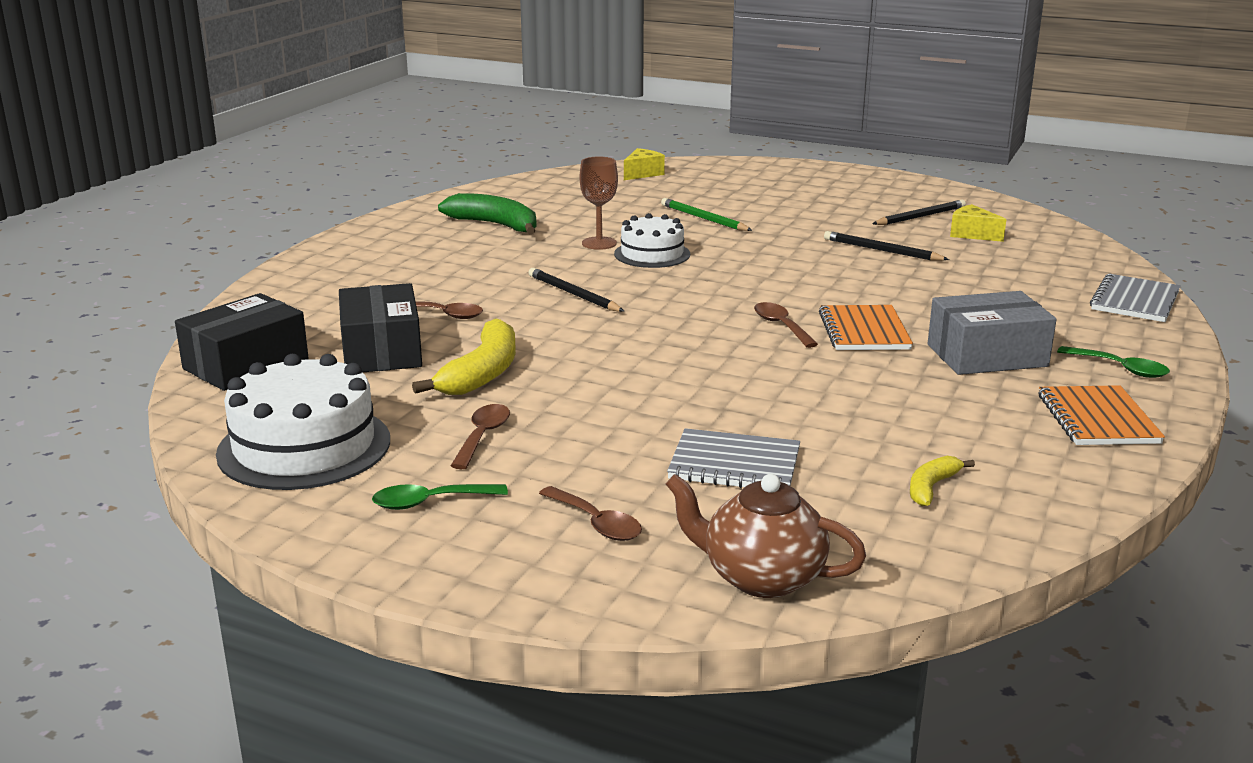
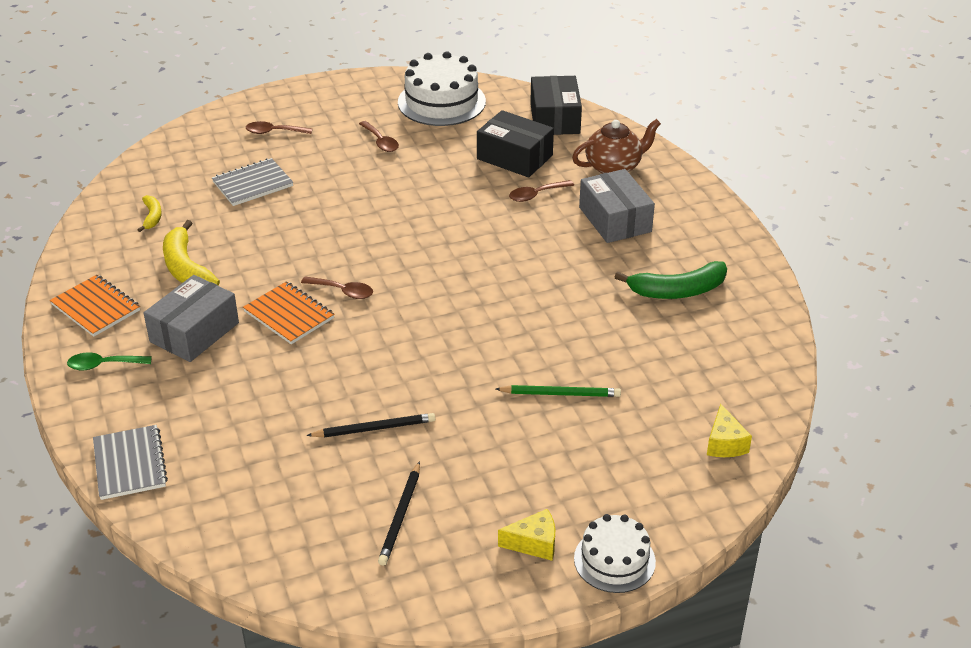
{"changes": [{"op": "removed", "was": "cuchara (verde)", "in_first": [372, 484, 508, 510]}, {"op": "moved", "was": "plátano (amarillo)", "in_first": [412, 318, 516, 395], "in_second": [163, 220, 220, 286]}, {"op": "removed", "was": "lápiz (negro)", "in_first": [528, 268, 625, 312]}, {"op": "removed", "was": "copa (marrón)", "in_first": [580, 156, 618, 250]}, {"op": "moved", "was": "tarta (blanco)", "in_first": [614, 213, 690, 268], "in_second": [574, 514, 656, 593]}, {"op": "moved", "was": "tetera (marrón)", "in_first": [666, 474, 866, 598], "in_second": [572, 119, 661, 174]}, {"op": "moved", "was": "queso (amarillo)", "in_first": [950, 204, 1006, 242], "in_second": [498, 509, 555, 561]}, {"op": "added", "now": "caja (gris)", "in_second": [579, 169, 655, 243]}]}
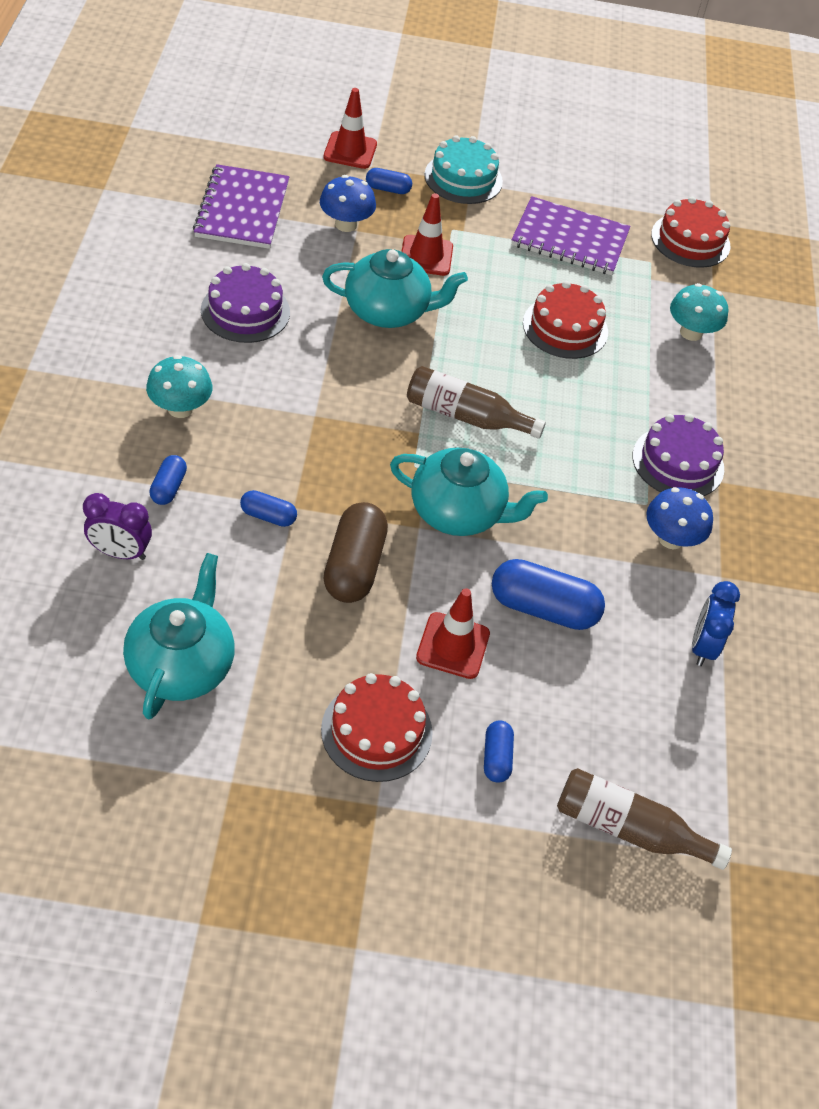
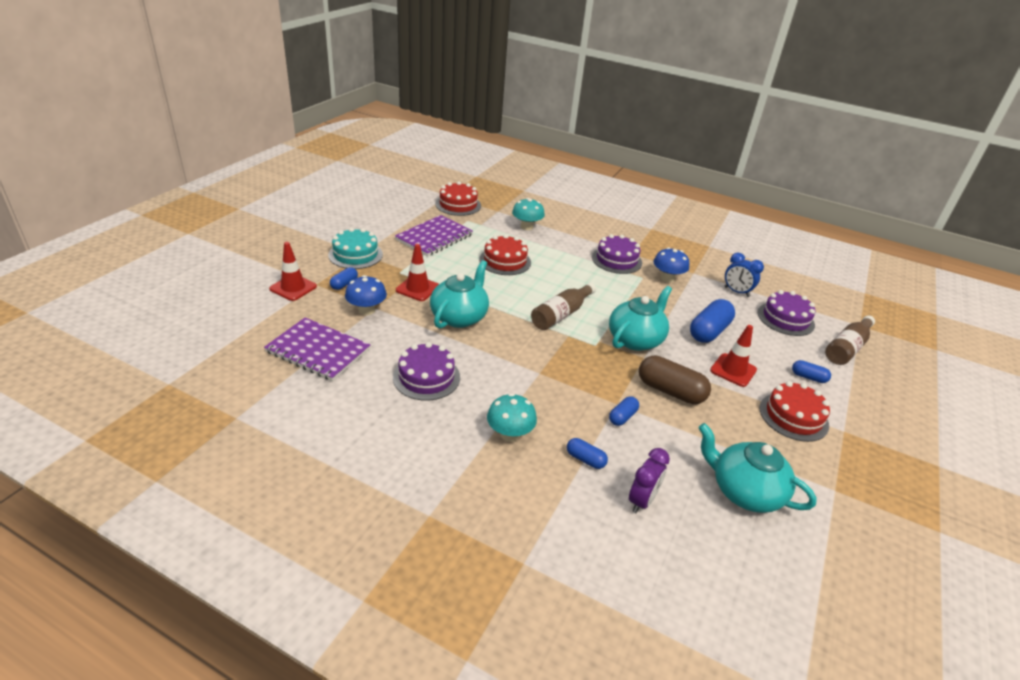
{"changes": [{"op": "added", "now": "tarta (morado)", "in_second": [758, 290, 815, 336]}]}
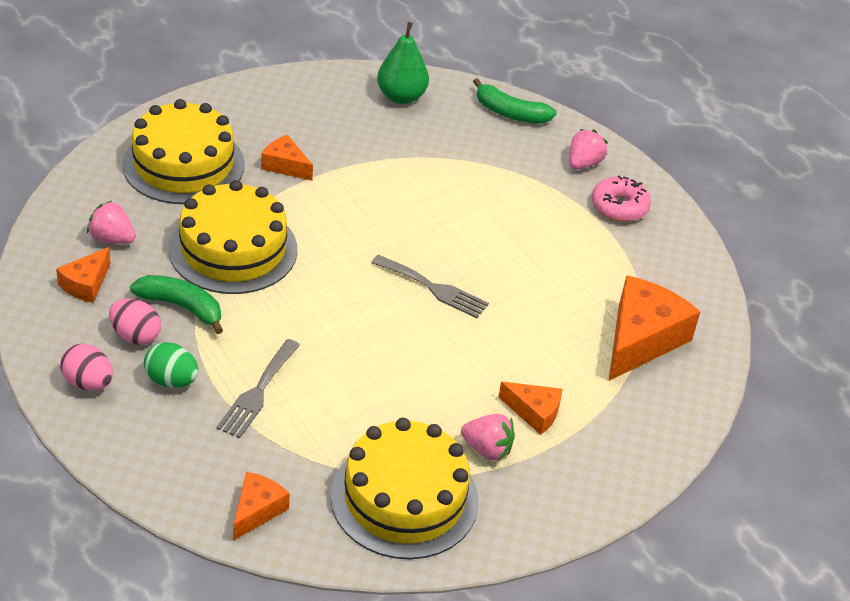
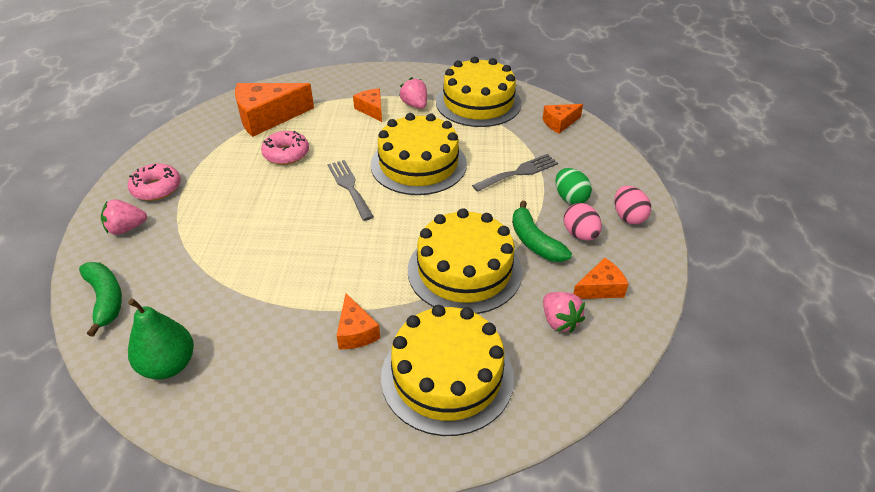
{"changes": [{"op": "added", "now": "rosquilla (rosa)", "in_second": [261, 131, 309, 165]}, {"op": "added", "now": "tarta (amarillo)", "in_second": [371, 113, 467, 195]}]}
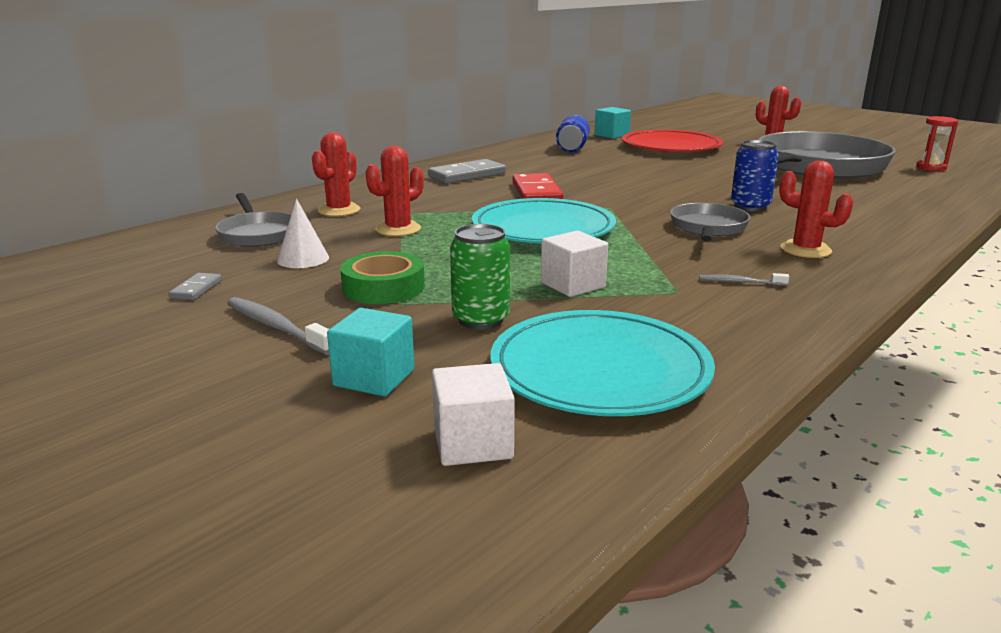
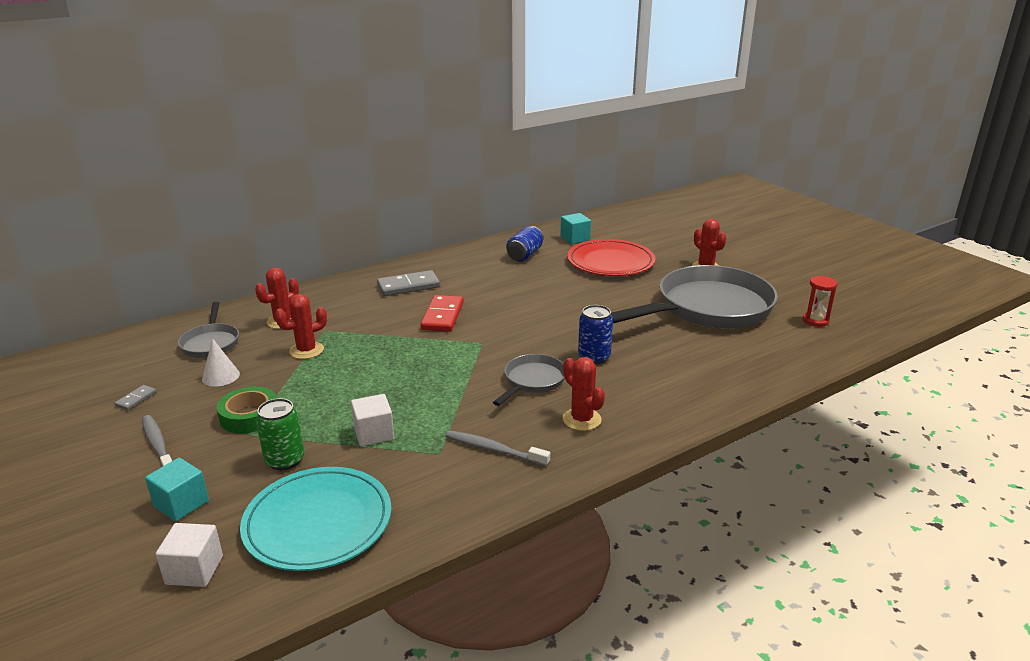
{"changes": [{"op": "removed", "was": "plato (turquesa)", "in_first": [472, 198, 616, 243]}, {"op": "resized", "was": "cepillo de dientes (gris)", "in_first": [699, 273, 789, 286], "in_second": [445, 430, 550, 467], "ratio": 1.74}]}
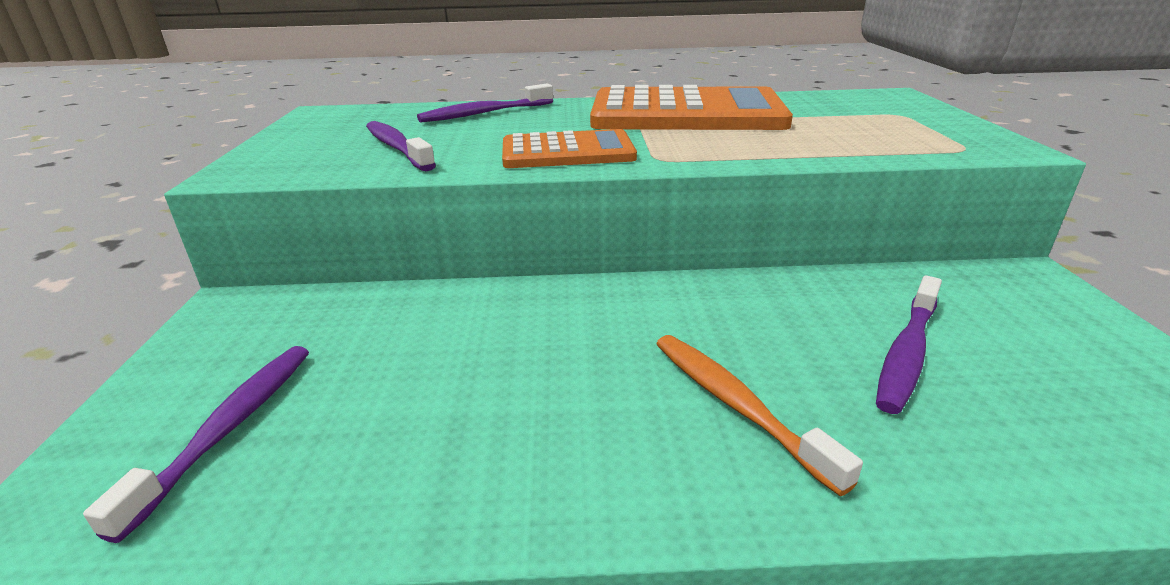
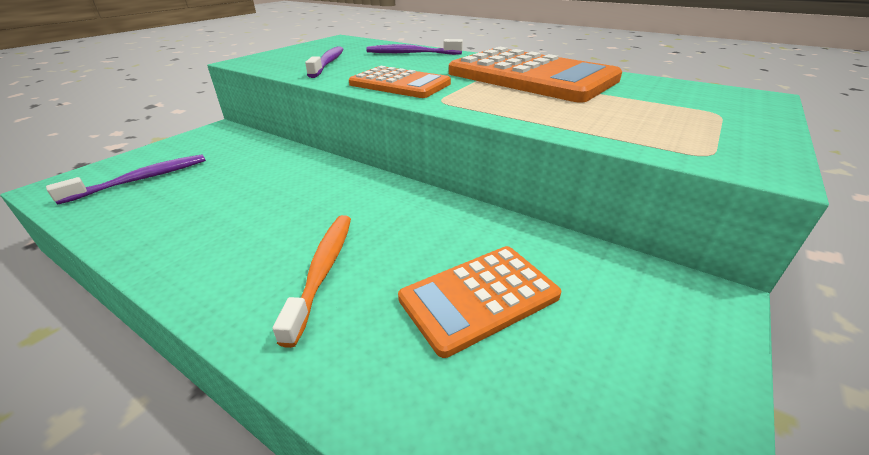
{"changes": [{"op": "replaced", "was": "cepillo de dientes (morado)", "now": "calculadora (naranja)", "in_first": [876, 275, 942, 414], "in_second": [398, 246, 561, 358]}]}
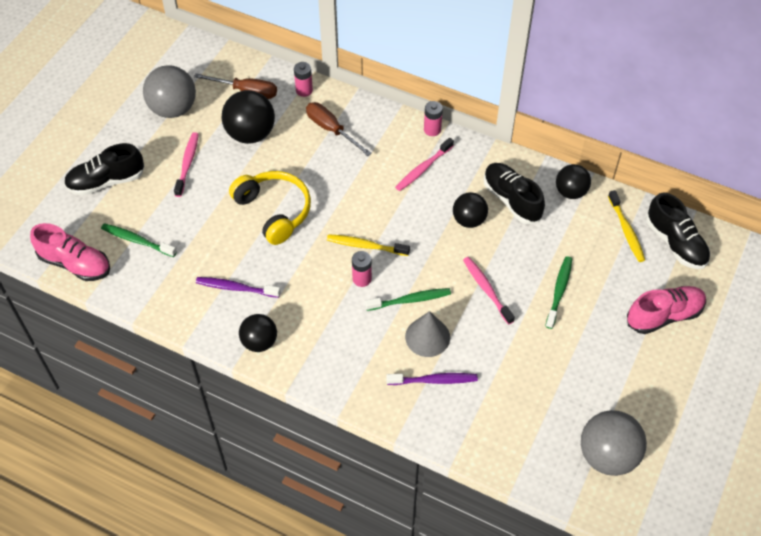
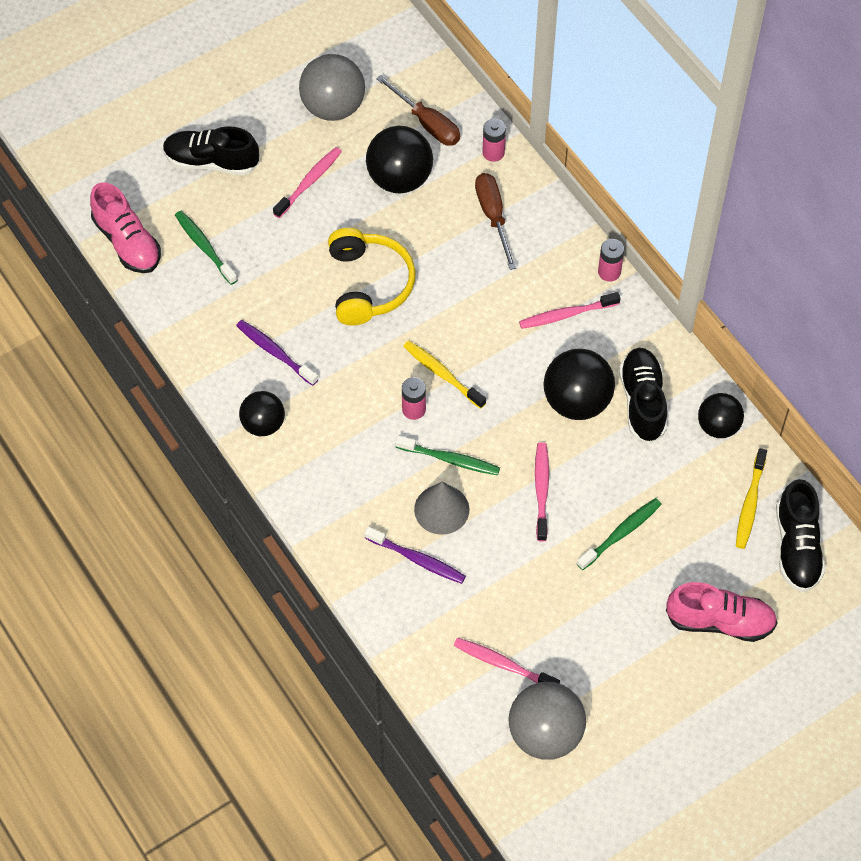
{"changes": [{"op": "resized", "was": "pelota (negro)", "in_first": [453, 192, 488, 228], "in_second": [543, 349, 615, 420], "ratio": 1.57}, {"op": "added", "now": "cepillo de dientes (rosa)", "in_second": [454, 638, 560, 684]}]}
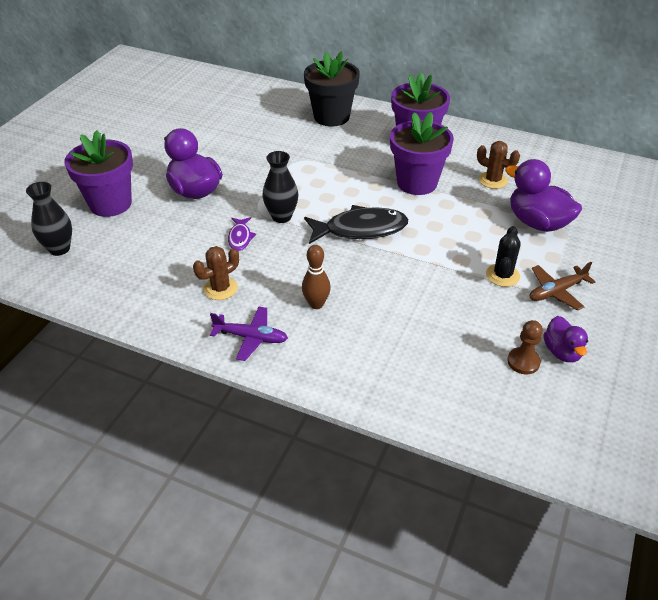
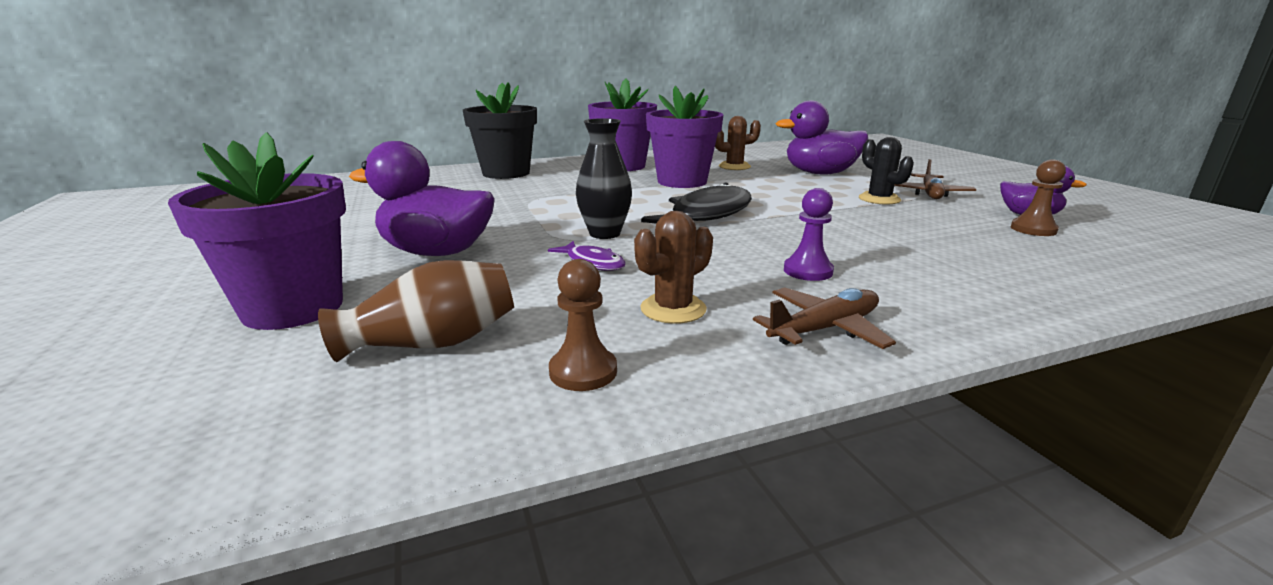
{"changes": [{"op": "removed", "was": "florero (negro)", "in_first": [26, 182, 72, 256]}, {"op": "turned", "was": "cactus (marrón)", "in_first": [193, 246, 239, 300], "in_second": [634, 211, 713, 324], "clockwise": 45}, {"op": "recoloured", "was": "avión (morado)", "now": "avión (marrón)", "in_first": [210, 307, 288, 361], "in_second": [753, 287, 896, 349]}, {"op": "replaced", "was": "bolo (marrón)", "now": "peón (morado)", "in_first": [302, 245, 331, 309], "in_second": [784, 188, 834, 281]}, {"op": "added", "now": "florero (marrón)", "in_second": [318, 260, 514, 362]}, {"op": "added", "now": "peón (marrón)", "in_second": [549, 259, 617, 391]}]}
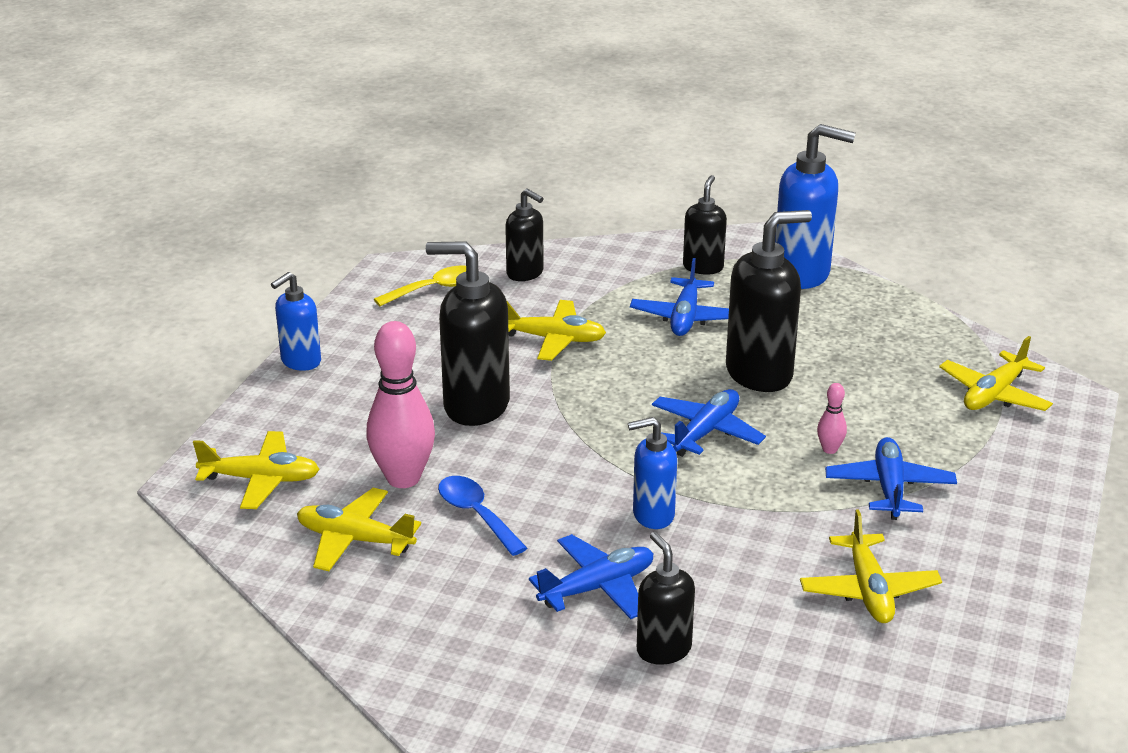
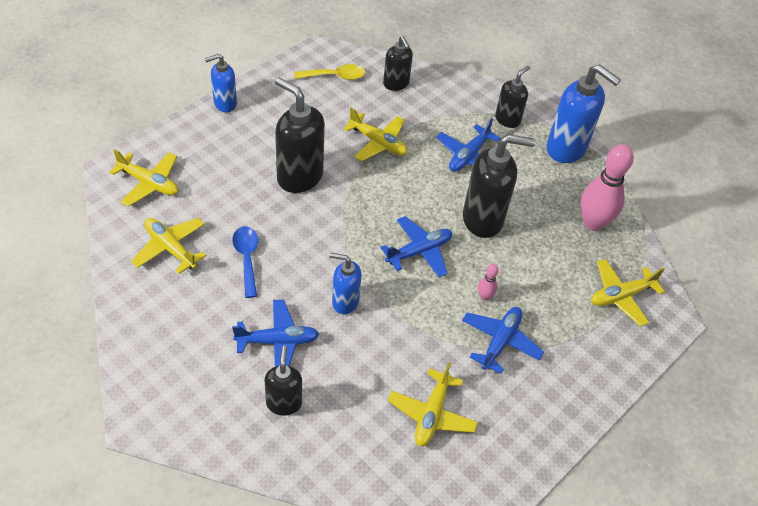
{"changes": [{"op": "moved", "was": "bolo (rosa)", "in_first": [366, 321, 435, 488], "in_second": [581, 144, 634, 231]}]}
